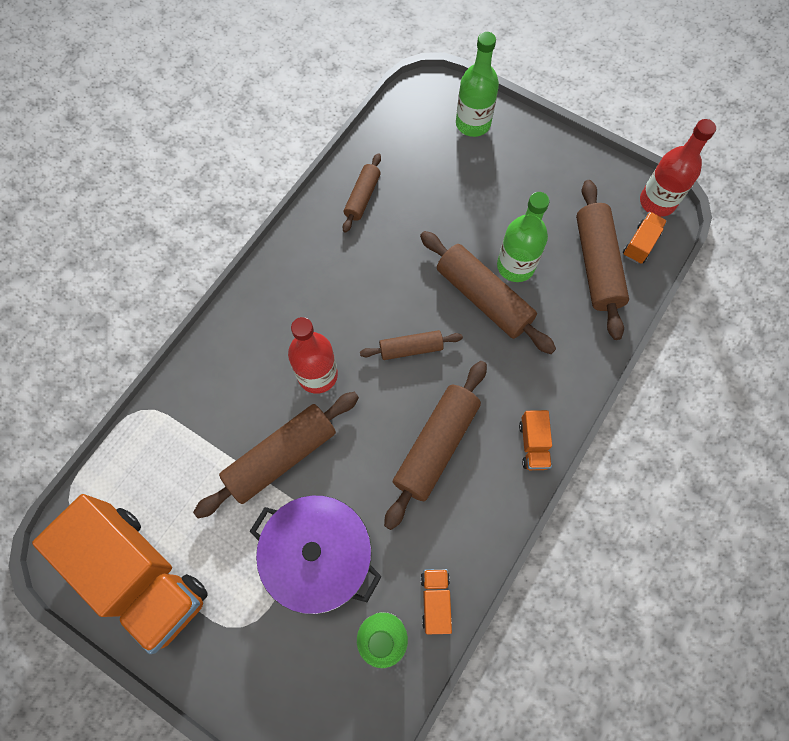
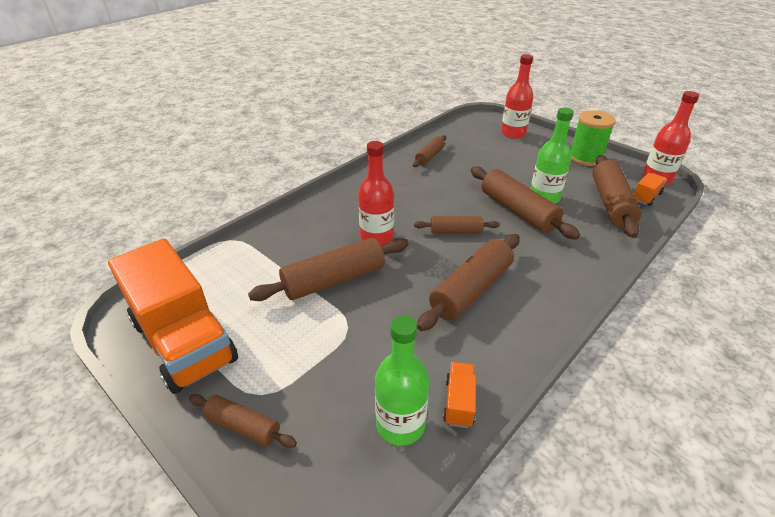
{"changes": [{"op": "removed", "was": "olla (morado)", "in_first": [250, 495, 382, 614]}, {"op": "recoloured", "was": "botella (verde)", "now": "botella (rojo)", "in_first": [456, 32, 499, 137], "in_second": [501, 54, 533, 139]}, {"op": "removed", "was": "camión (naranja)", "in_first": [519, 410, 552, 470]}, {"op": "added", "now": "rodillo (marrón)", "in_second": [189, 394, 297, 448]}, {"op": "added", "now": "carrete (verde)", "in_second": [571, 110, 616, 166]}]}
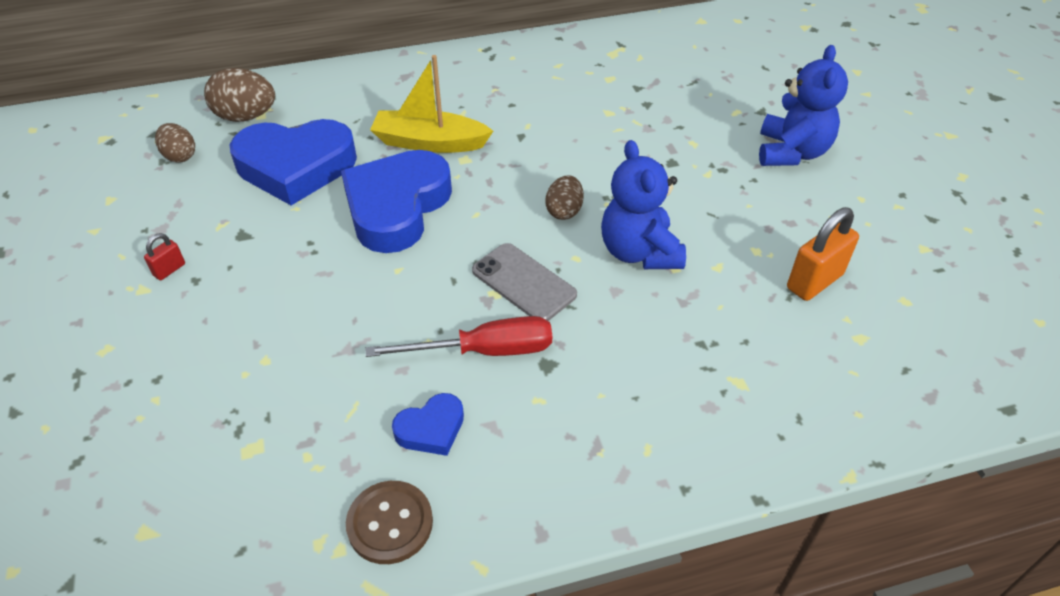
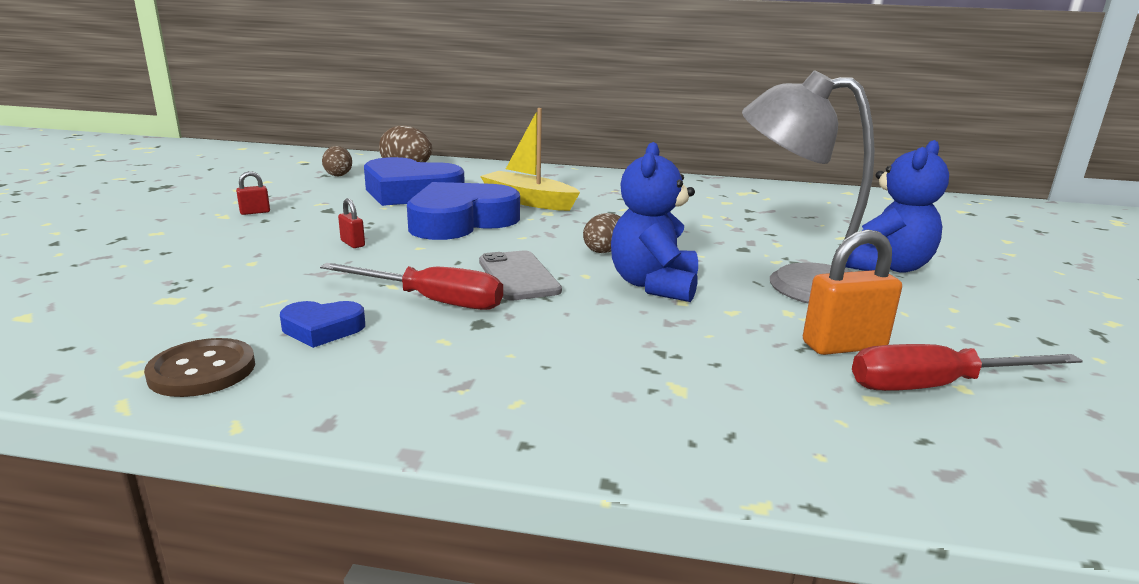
{"changes": [{"op": "added", "now": "candado (rojo)", "in_second": [338, 198, 365, 248]}, {"op": "added", "now": "lámpara (gris)", "in_second": [742, 70, 875, 303]}, {"op": "added", "now": "destornillador (rojo)", "in_second": [852, 344, 1083, 391]}]}
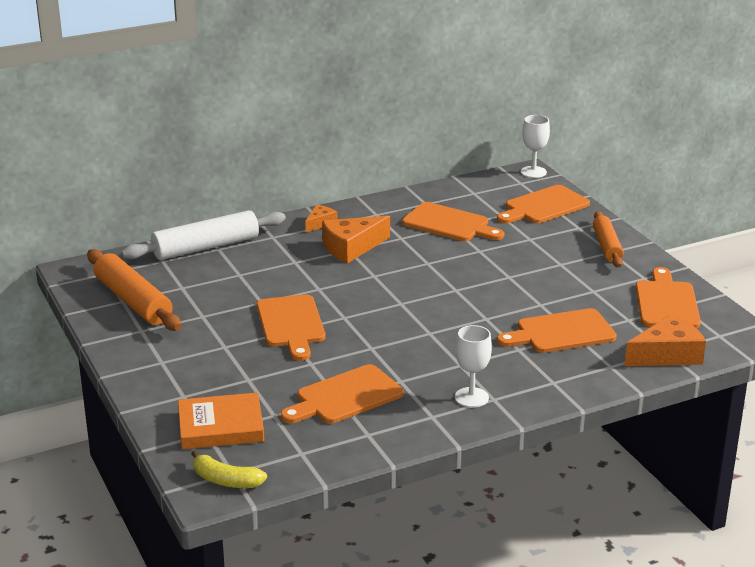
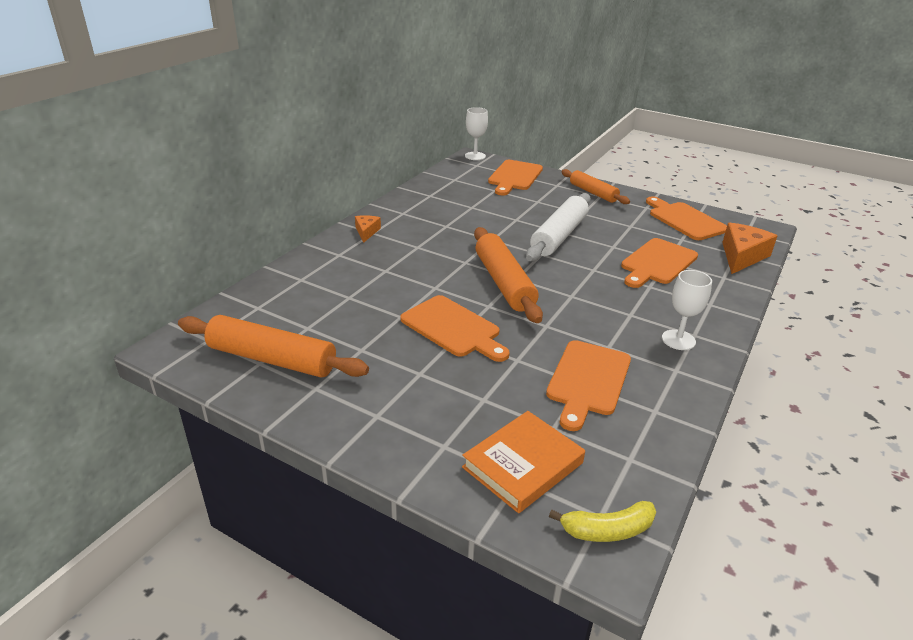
{"changes": [{"op": "moved", "was": "rodillo (blanco)", "in_first": [121, 210, 286, 260], "in_second": [526, 193, 591, 261]}, {"op": "removed", "was": "queso (naranja)", "in_first": [322, 216, 390, 263]}, {"op": "removed", "was": "tabla de cortar (naranja)", "in_first": [402, 202, 504, 241]}, {"op": "added", "now": "rodillo (naranja)", "in_second": [474, 227, 543, 323]}]}
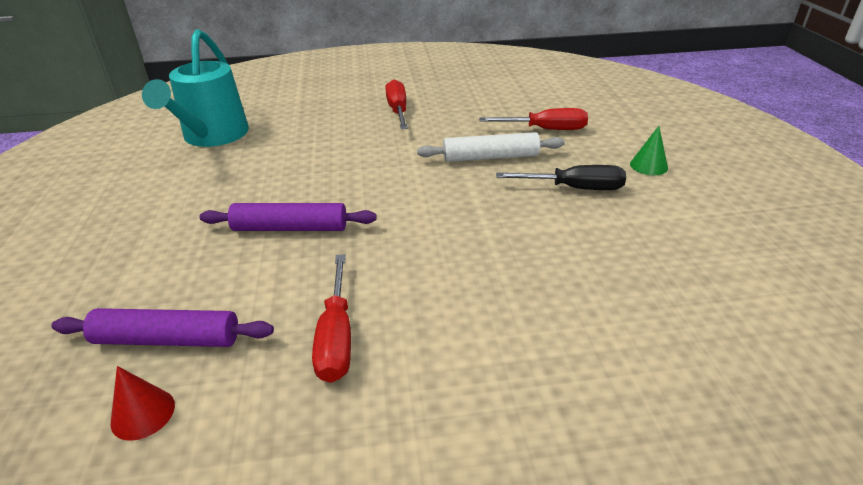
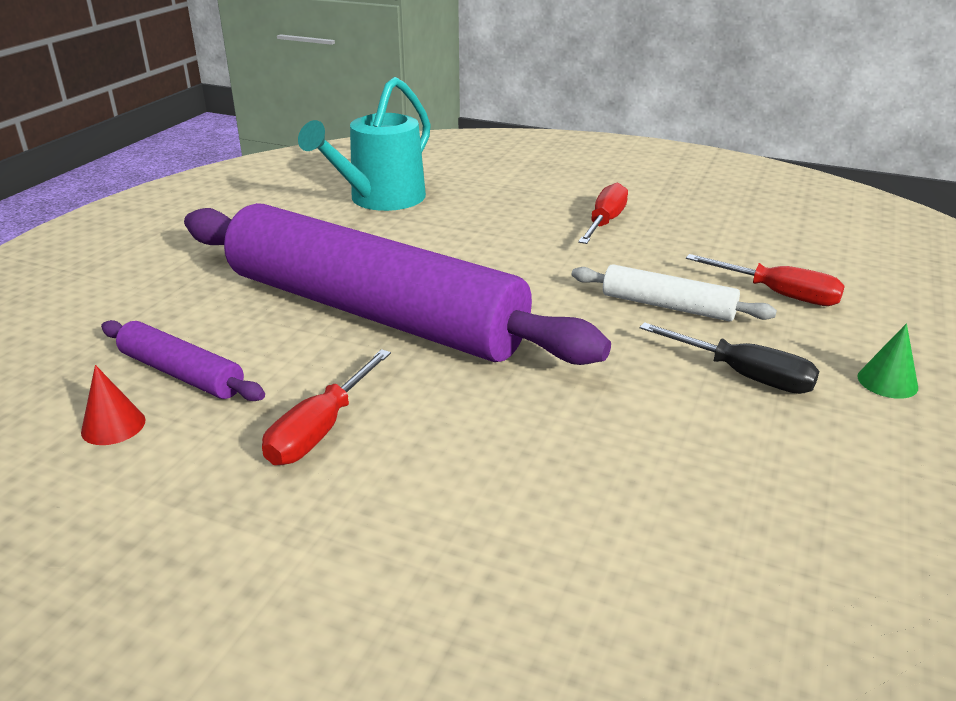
{"changes": [{"op": "resized", "was": "rodillo (morado)", "in_first": [199, 203, 377, 231], "in_second": [184, 203, 611, 365], "ratio": 2.45}]}
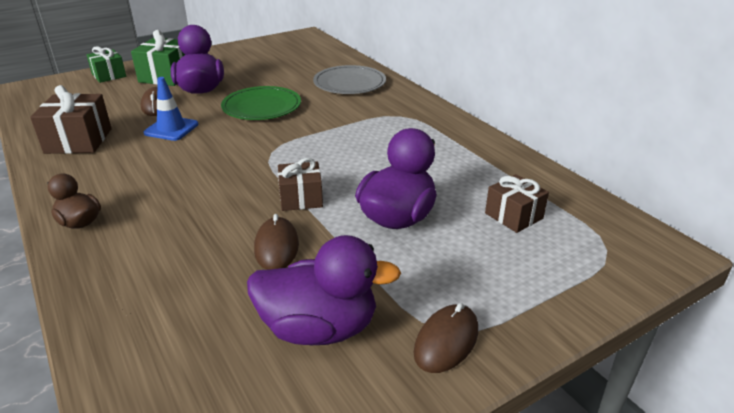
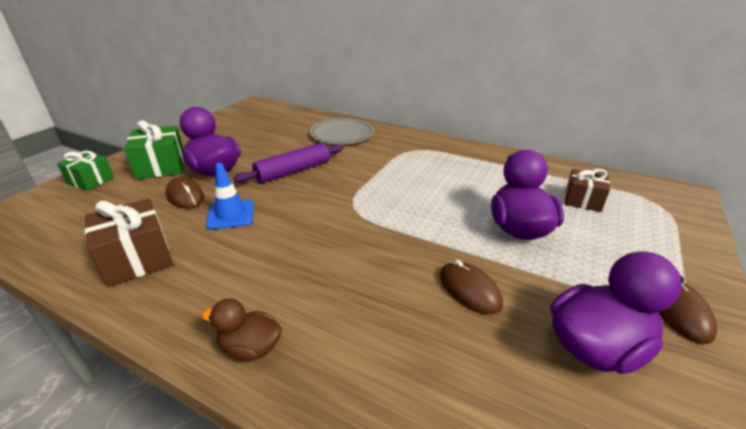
{"changes": [{"op": "replaced", "was": "plato (verde)", "now": "rodillo (morado)", "in_first": [221, 86, 301, 120], "in_second": [233, 143, 344, 183]}, {"op": "removed", "was": "regalo (marrón)", "in_first": [278, 158, 323, 211]}]}
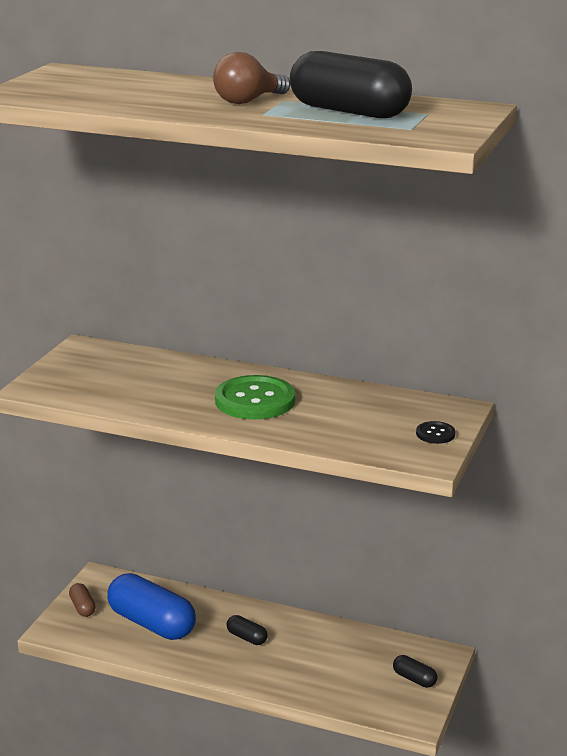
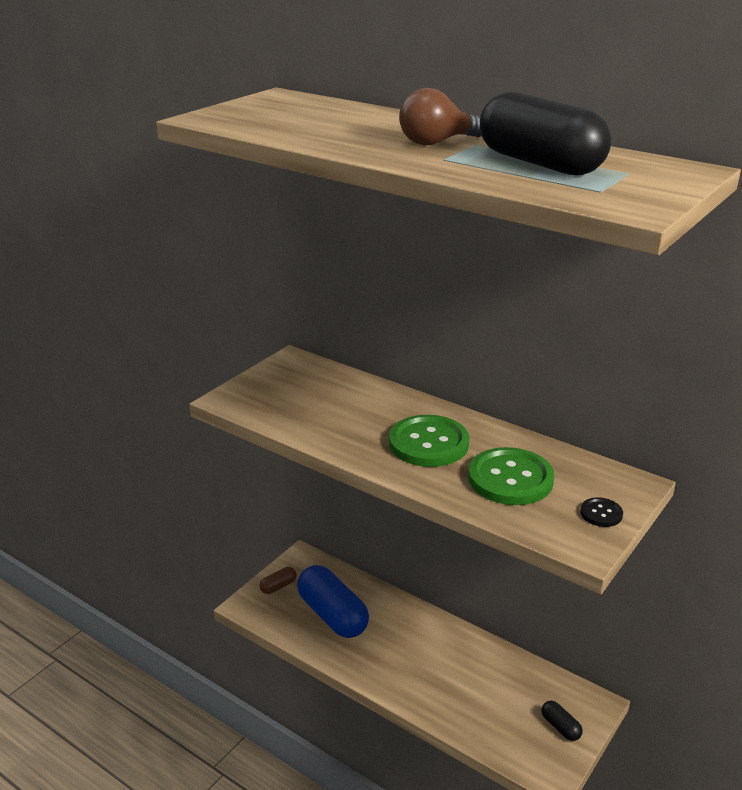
{"changes": [{"op": "turned", "was": "cápsula (marrón)", "in_first": [69, 583, 96, 617], "in_second": [260, 567, 297, 594], "clockwise": 60}, {"op": "removed", "was": "cápsula (negro)", "in_first": [227, 615, 268, 645]}, {"op": "added", "now": "botón (verde)", "in_second": [468, 447, 554, 505]}]}
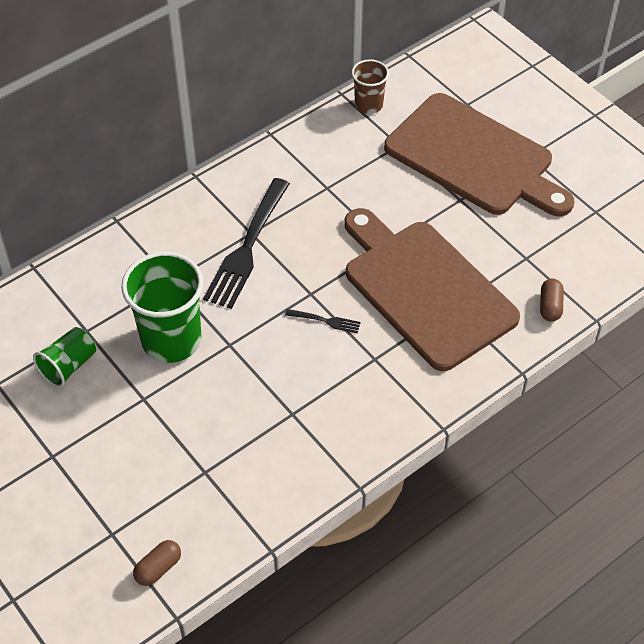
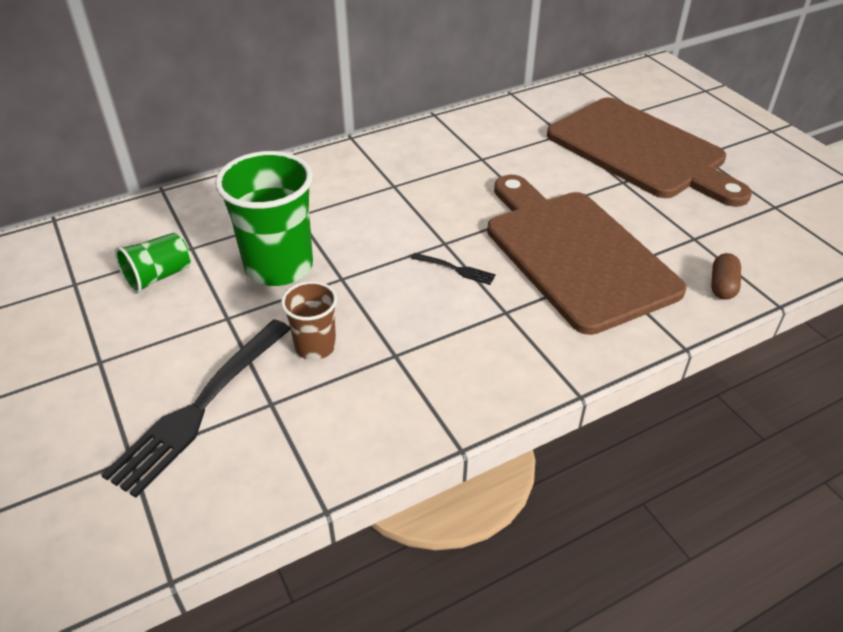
{"changes": [{"op": "removed", "was": "cápsula (marrón)", "in_first": [133, 540, 181, 586]}, {"op": "moved", "was": "tenedor (negro)", "in_first": [203, 178, 290, 309], "in_second": [101, 319, 291, 498]}, {"op": "moved", "was": "vaso (marrón)", "in_first": [352, 59, 389, 114], "in_second": [281, 281, 337, 360]}]}
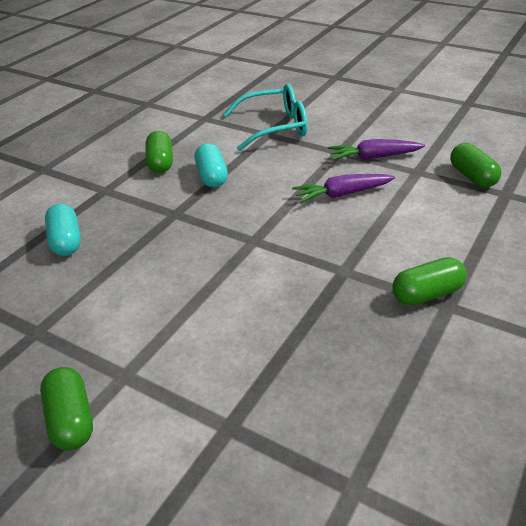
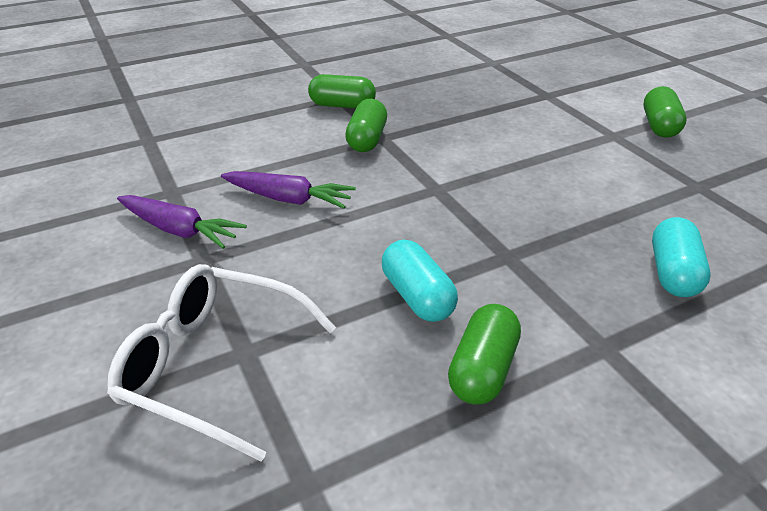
{"changes": [{"op": "turned", "was": "cápsula (turquesa)", "in_first": [195, 143, 228, 187], "in_second": [382, 239, 458, 322], "clockwise": -45}, {"op": "recoloured", "was": "gafas (turquesa)", "now": "gafas (blanco)", "in_first": [224, 84, 308, 151], "in_second": [107, 264, 336, 462]}, {"op": "moved", "was": "cápsula (verde)", "in_first": [450, 143, 501, 188], "in_second": [345, 99, 387, 152]}]}
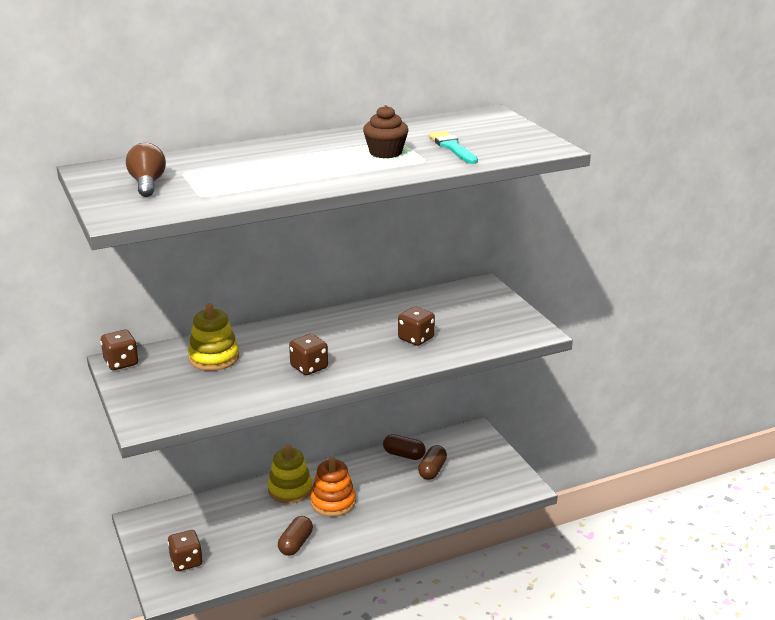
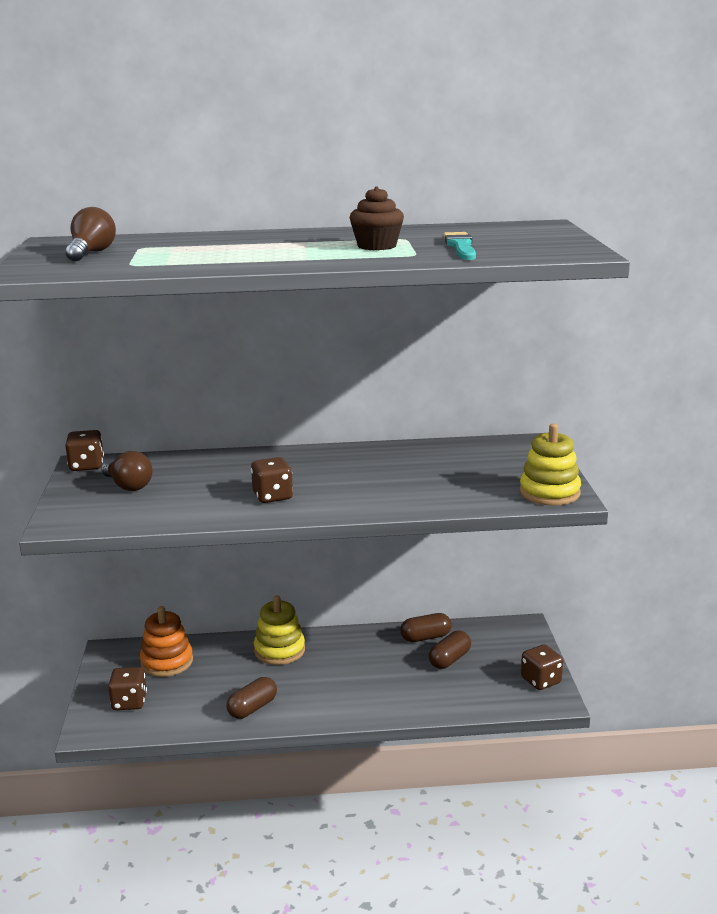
{"changes": [{"op": "moved", "was": "juguete apilable (amarillo)", "in_first": [188, 303, 239, 371], "in_second": [520, 424, 581, 506]}, {"op": "moved", "was": "juguete apilable (naranja)", "in_first": [311, 456, 356, 517], "in_second": [140, 606, 193, 677]}, {"op": "turned", "was": "cápsula (marrón)", "in_first": [383, 434, 426, 460], "in_second": [400, 613, 452, 642], "clockwise": -60}, {"op": "moved", "was": "dado (marrón)", "in_first": [398, 306, 435, 346], "in_second": [521, 644, 563, 690]}, {"op": "added", "now": "bombilla (marrón)", "in_second": [101, 451, 152, 491]}]}
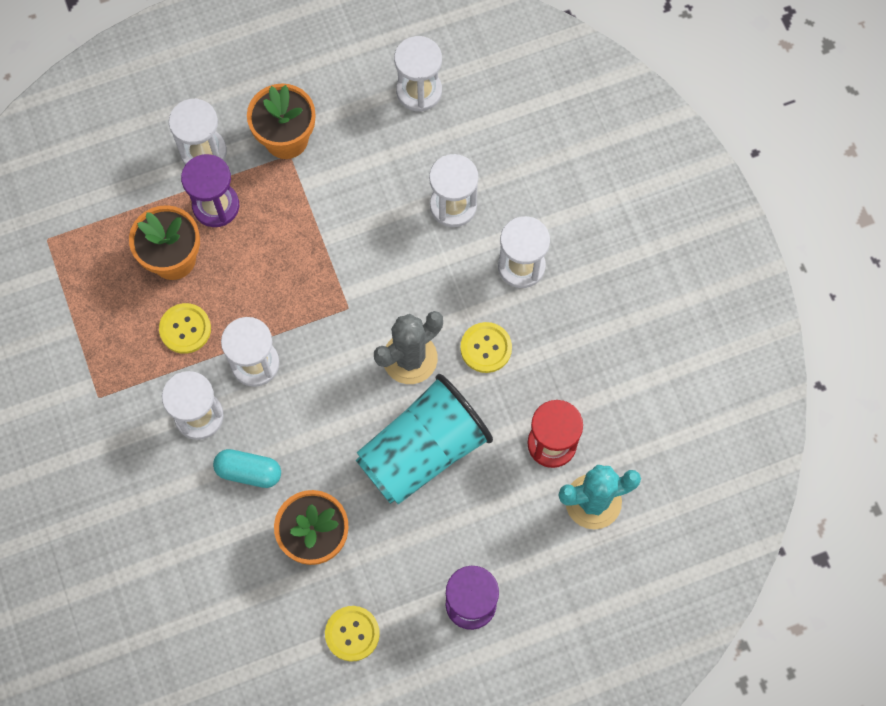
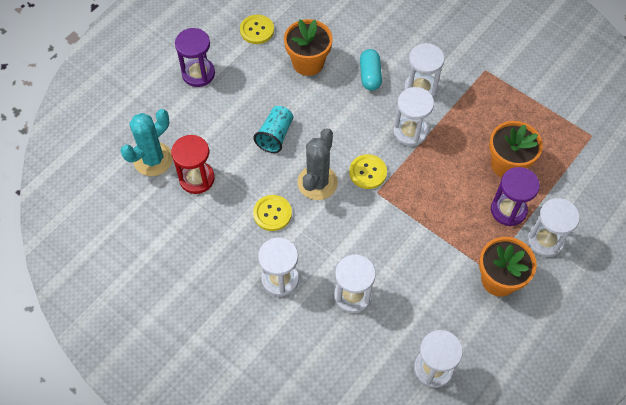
{"changes": [{"op": "moved", "was": "botón (amarillo)", "in_first": [159, 303, 211, 354], "in_second": [349, 154, 387, 189]}, {"op": "turned", "was": "cápsula (turquesa)", "in_first": [213, 449, 281, 488], "in_second": [360, 49, 382, 91], "clockwise": -75}, {"op": "resized", "was": "vaso (turquesa)", "in_first": [356, 374, 493, 504], "in_second": [254, 106, 293, 153], "ratio": 0.51}]}
